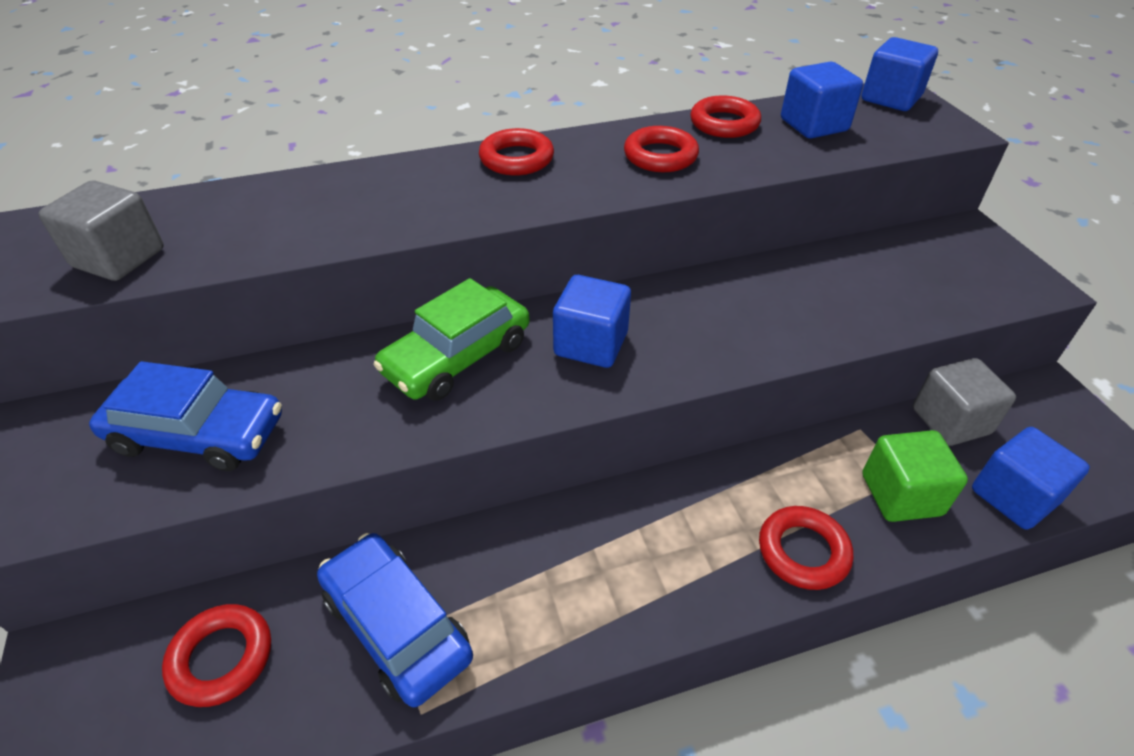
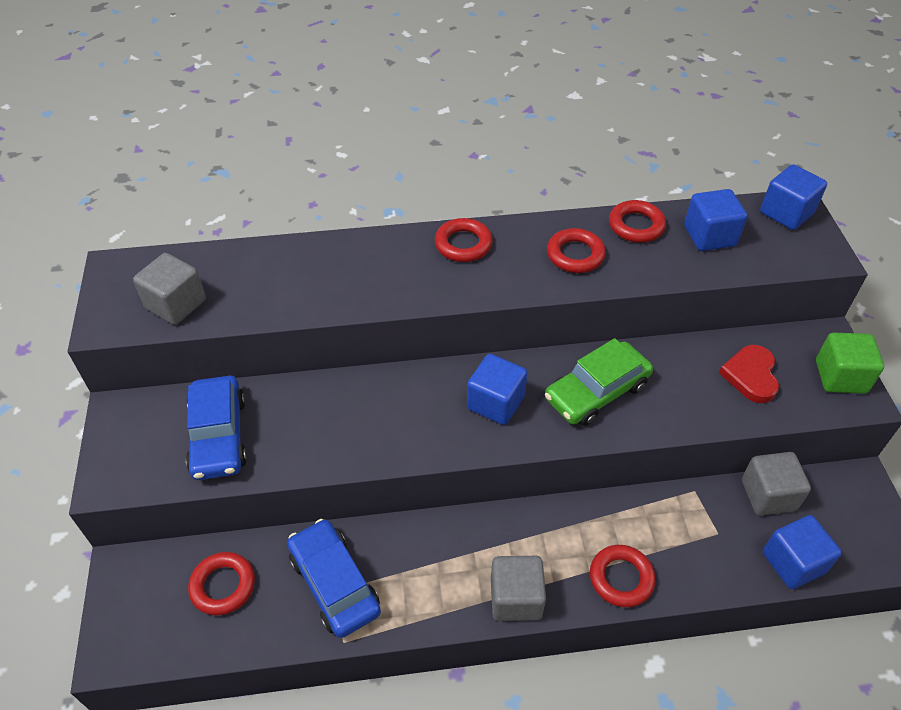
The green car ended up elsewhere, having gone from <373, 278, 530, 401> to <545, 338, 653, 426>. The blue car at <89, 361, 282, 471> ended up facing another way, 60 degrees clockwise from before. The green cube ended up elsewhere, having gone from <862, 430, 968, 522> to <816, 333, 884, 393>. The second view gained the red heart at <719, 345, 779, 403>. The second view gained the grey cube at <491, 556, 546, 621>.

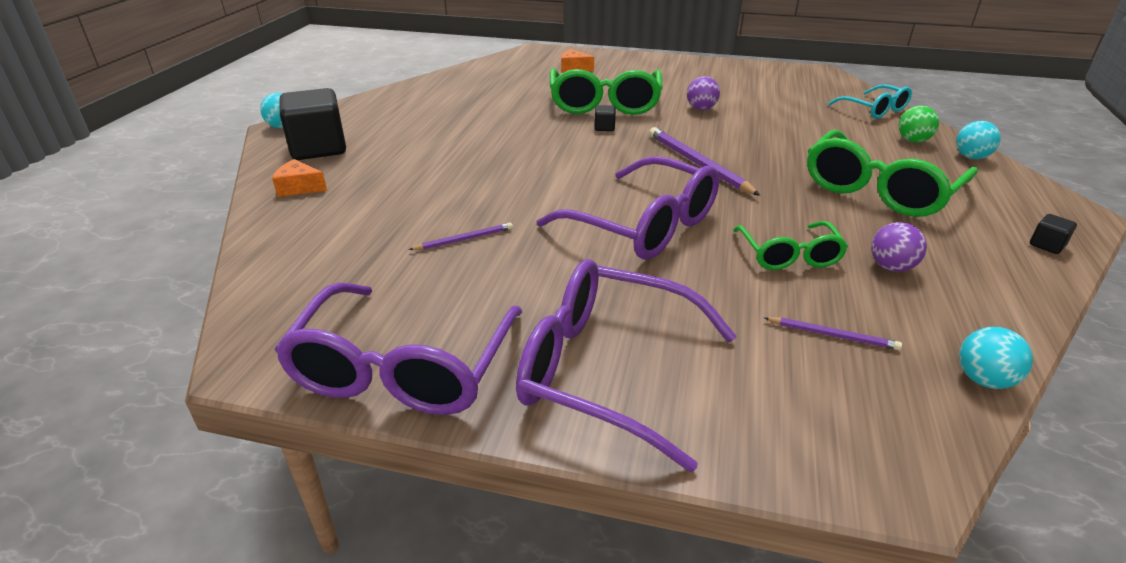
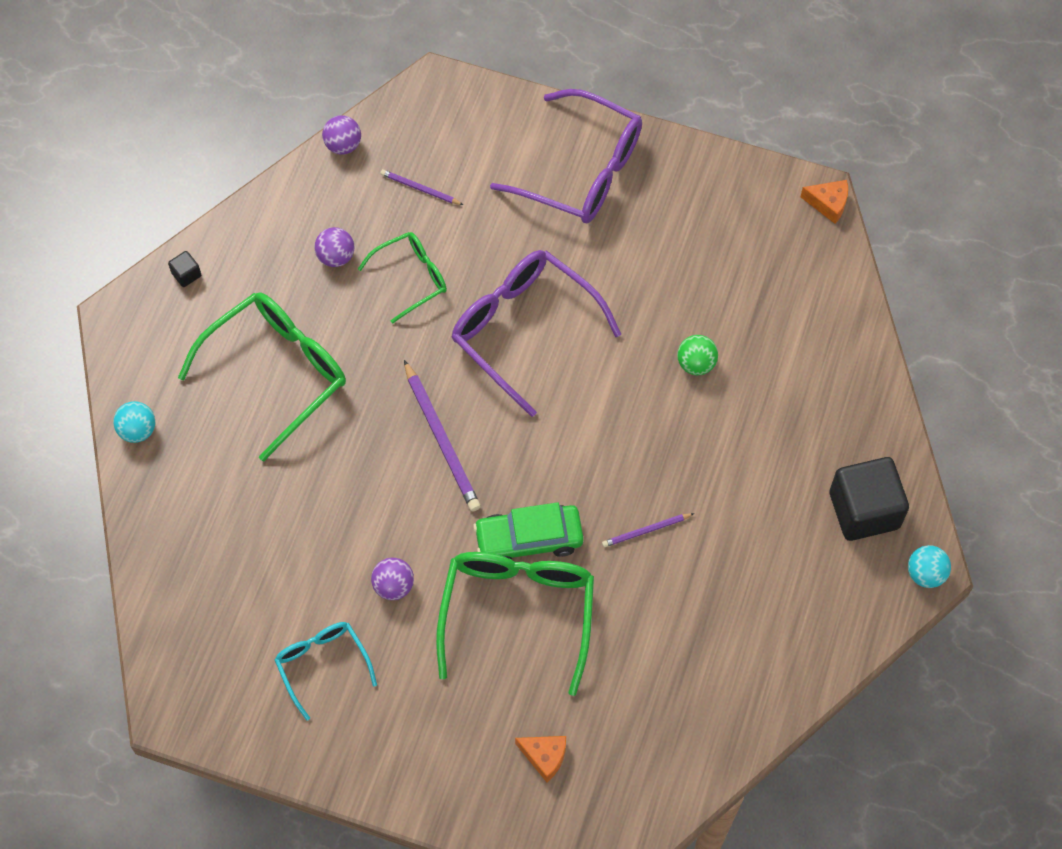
The turquoise glasses ended up elsewhere, having gone from <828, 84, 912, 119> to <275, 622, 377, 721>. Where the black cube stood at <594, 105, 616, 131>, the green car came to stand at <473, 502, 584, 560>. The green ball ended up elsewhere, having gone from <899, 106, 939, 143> to <677, 335, 718, 375>. The orange cheese ended up elsewhere, having gone from <272, 159, 327, 197> to <801, 180, 848, 224>. The green glasses at <733, 221, 848, 270> ended up facing another way, 60 degrees clockwise from before. The purple pencil ended up elsewhere, having gone from <409, 223, 513, 250> to <602, 513, 695, 547>. The second view lost the purple glasses at <275, 283, 522, 415>. What was the turquoise ball at <959, 327, 1033, 389> turned into the purple ball at <322, 115, 361, 155>.

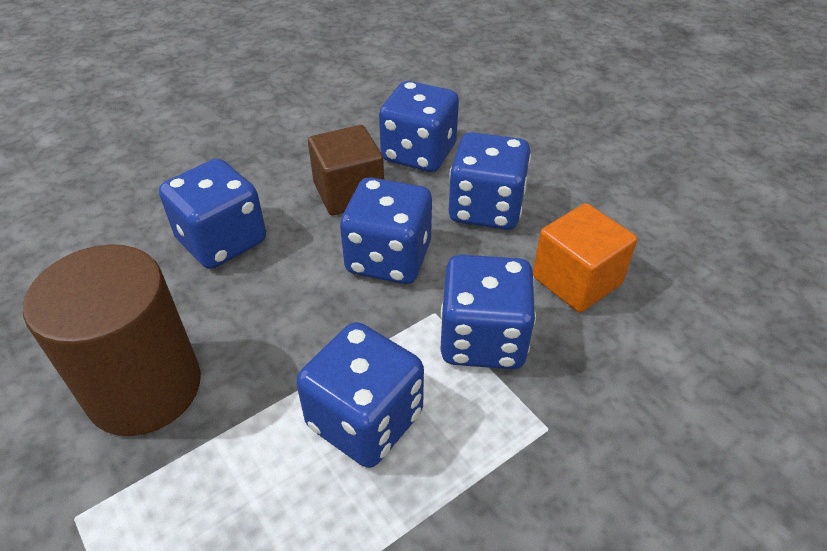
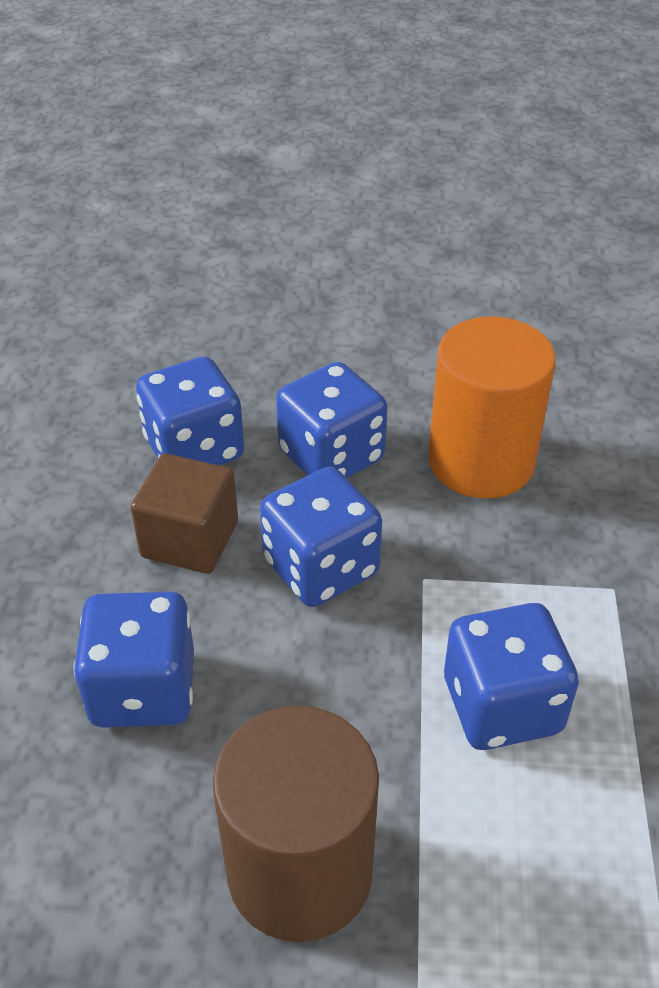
Where the orange cube stood at <533, 203, 637, 312>, the orange cylinder came to stand at <428, 316, 556, 499>. The second view lost the blue dice at <440, 255, 536, 369>.

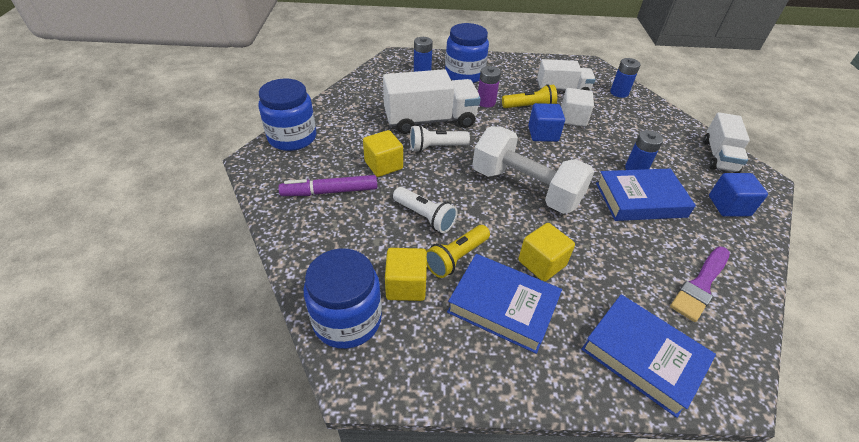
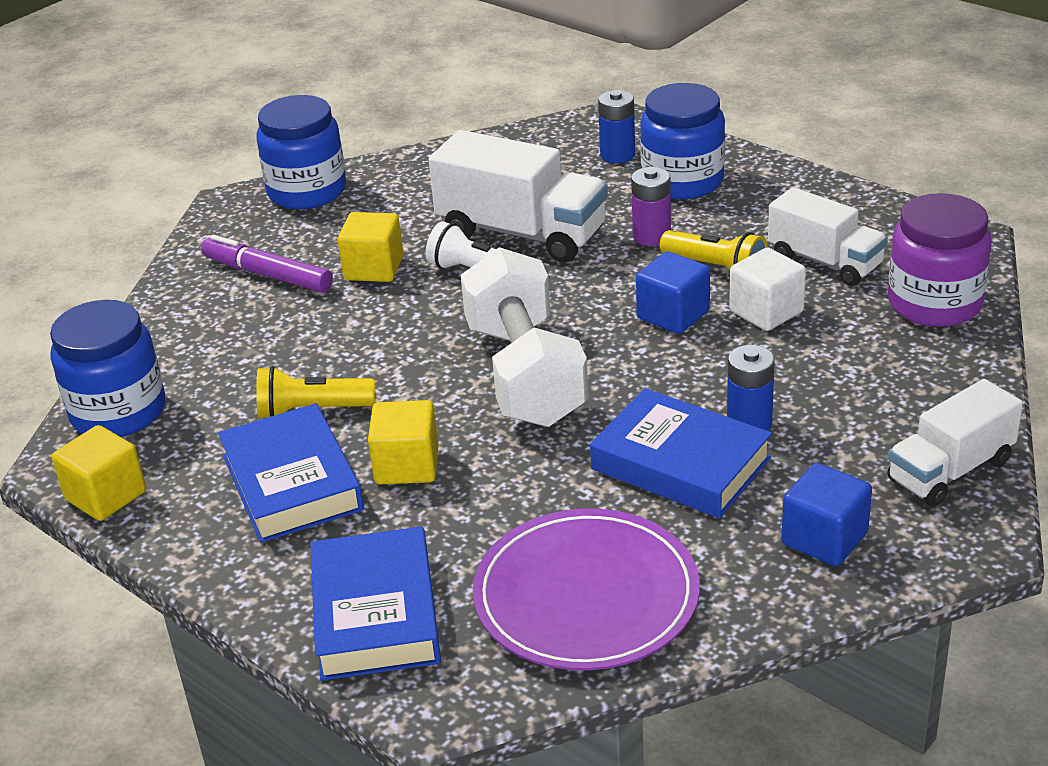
Where the blue battery stood at <610, 58, 641, 98>, the purple jar came to stand at <888, 193, 992, 327>. The second view lost the white flashlight at <393, 187, 458, 233>. Where the purple brush stood at <670, 246, 730, 322>, the purple plate came to stand at <473, 509, 700, 670>. The yellow cube ended up elsewhere, having gone from <385, 248, 427, 301> to <52, 425, 146, 521>.

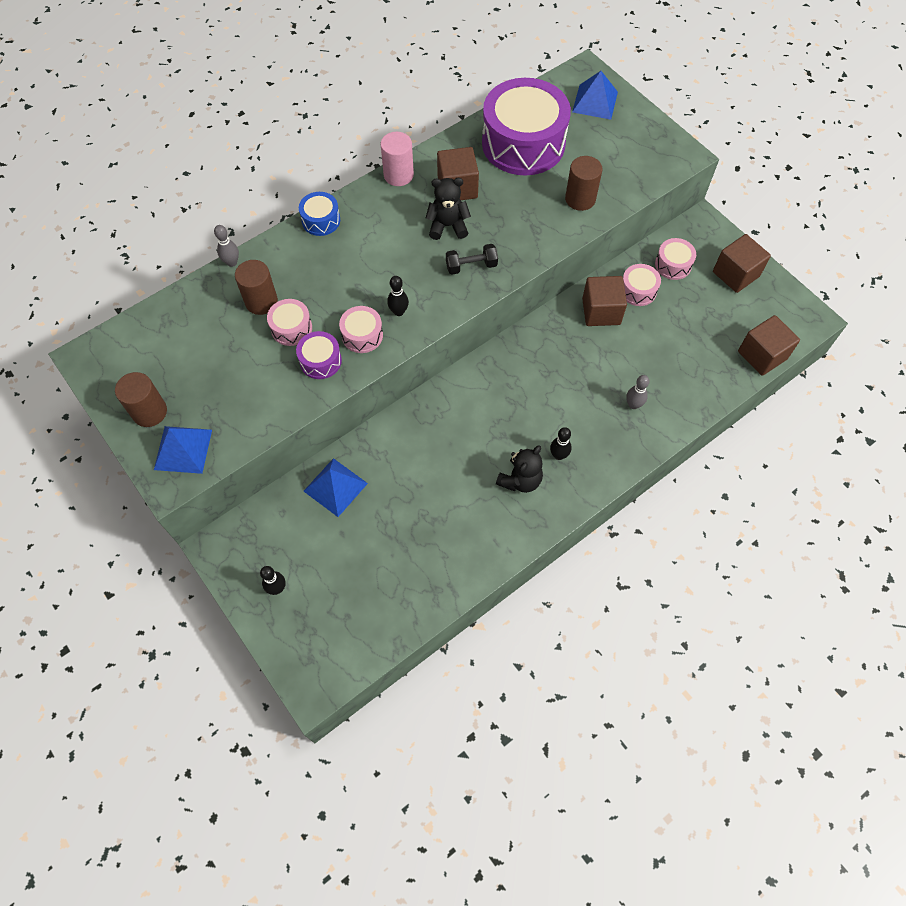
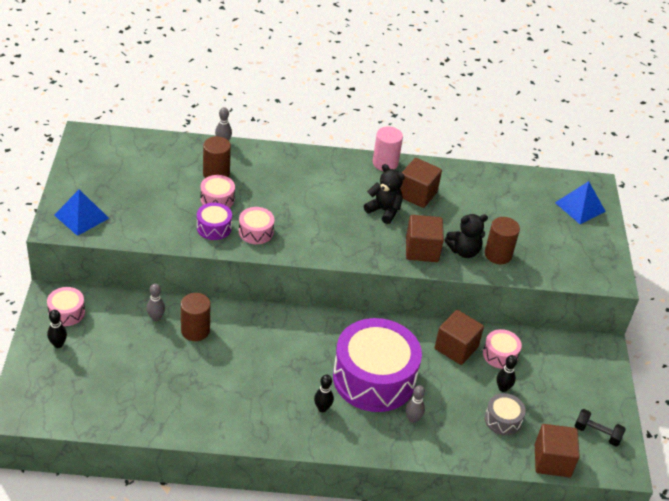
The purple drum ended up elsewhere, having gone from <482, 78, 571, 175> to <333, 318, 422, 412>. The second view lost the blue drum at <299, 192, 340, 236>. The brown cube ended up elsewhere, having gone from <713, 234, 771, 293> to <406, 215, 444, 262>. The pink drum ended up elsewhere, having gone from <655, 238, 696, 280> to <47, 287, 85, 326>. The black dumbbell ended up elsewhere, having gone from <446, 244, 498, 275> to <575, 409, 626, 447>. The black bowling pin ended up elsewhere, having gone from <387, 276, 409, 316> to <497, 355, 517, 392>. The brown cylinder ended up elsewhere, having gone from <115, 372, 167, 427> to <181, 293, 211, 341>. The black teddy bear ended up elsewhere, having gone from <496, 445, 543, 493> to <445, 214, 488, 258>. Where the blue pyramid stood at <304, 458, 368, 517>, the grey bowling pin came to stand at <147, 283, 165, 321>. The second view gained the grey drum at <485, 393, 526, 435>.

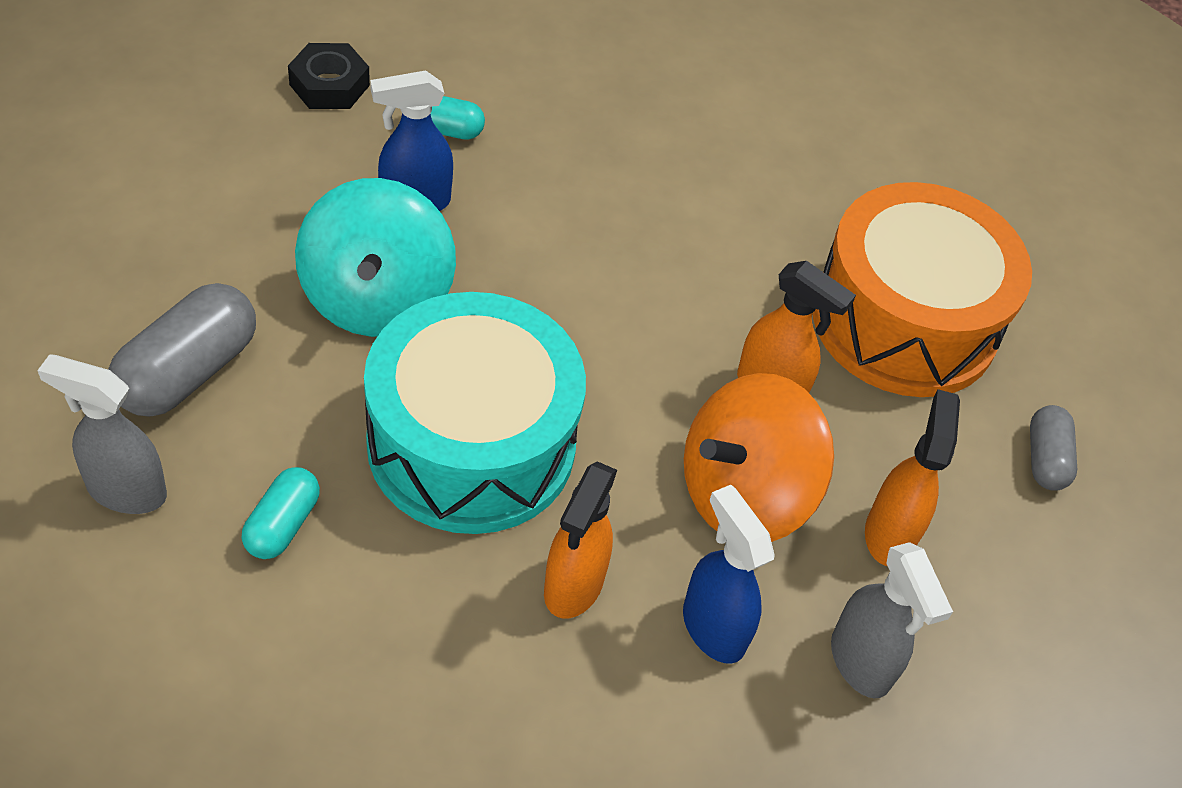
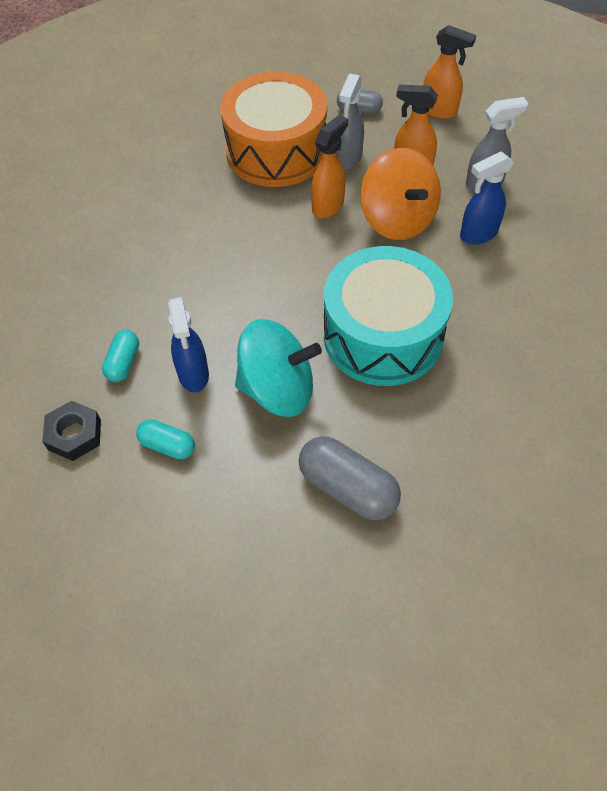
The grey spray bottle ended up elsewhere, having gone from <37, 354, 167, 514> to <336, 74, 364, 170>. The orange spray bottle ended up elsewhere, having gone from <544, 461, 617, 619> to <423, 25, 476, 119>. The turquoise capsule ended up elsewhere, having gone from <241, 467, 320, 559> to <136, 419, 195, 459>.

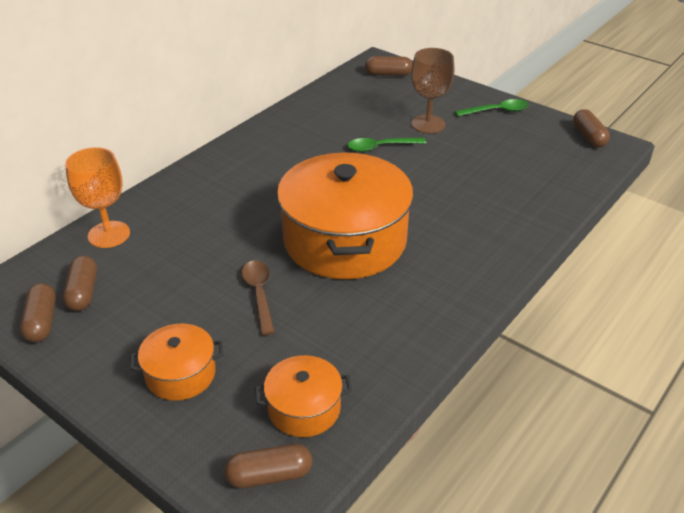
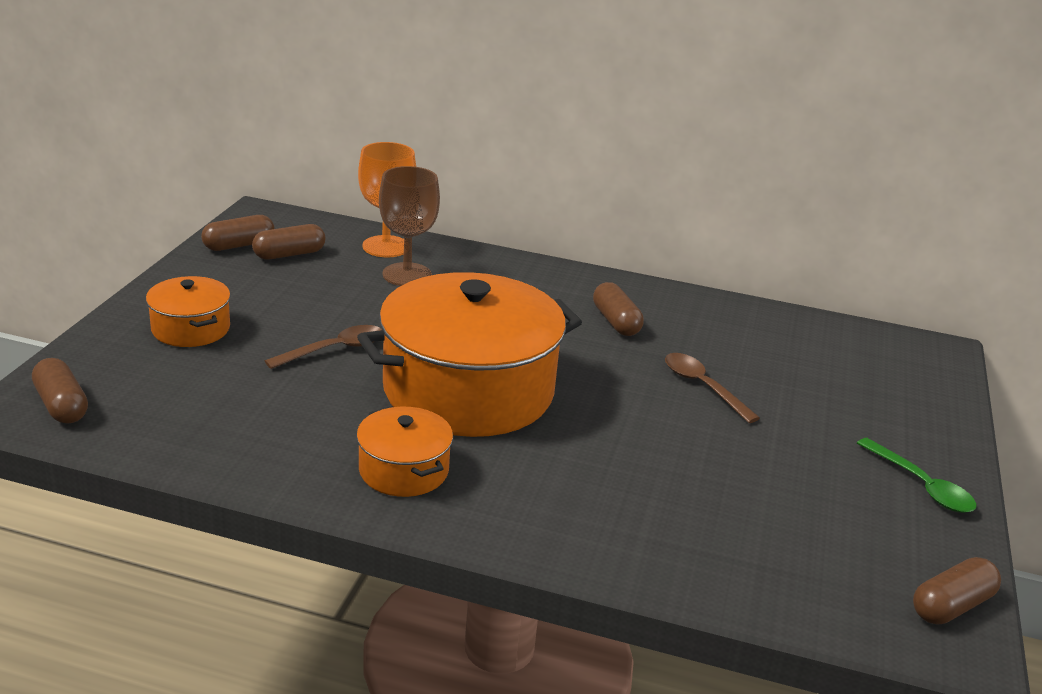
The brown goblet ended up elsewhere, having gone from <411, 48, 454, 134> to <379, 166, 440, 286>. The brown capsule ended up elsewhere, having gone from <365, 56, 413, 76> to <593, 282, 644, 336>. What was the green spoon at <348, 138, 426, 152> turned into the brown spoon at <665, 353, 760, 423>. The orange pot ended up elsewhere, having gone from <255, 355, 352, 437> to <356, 407, 453, 497>.

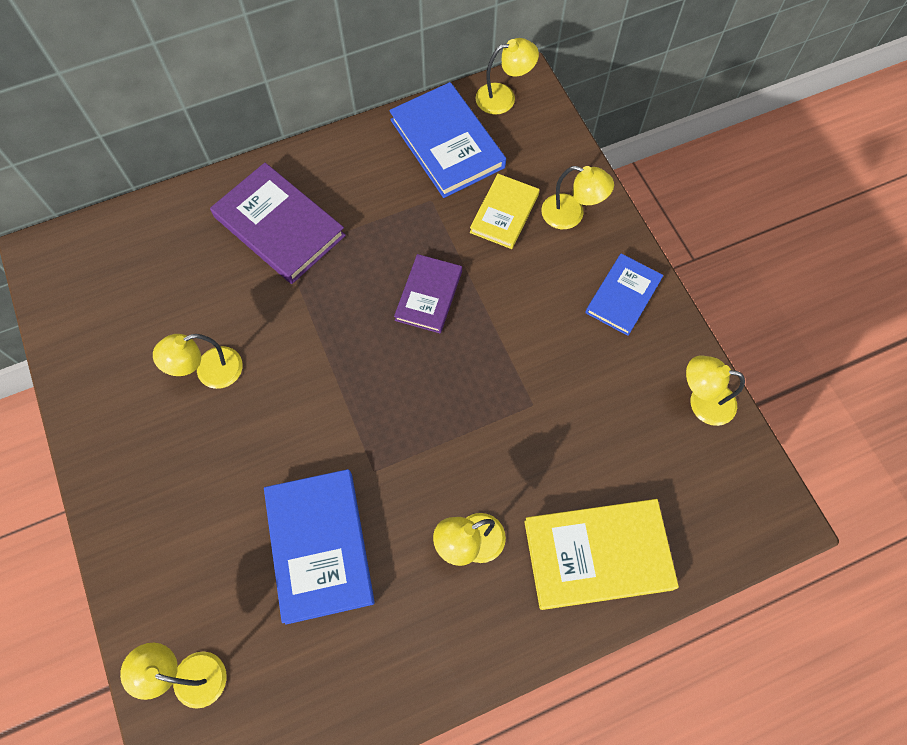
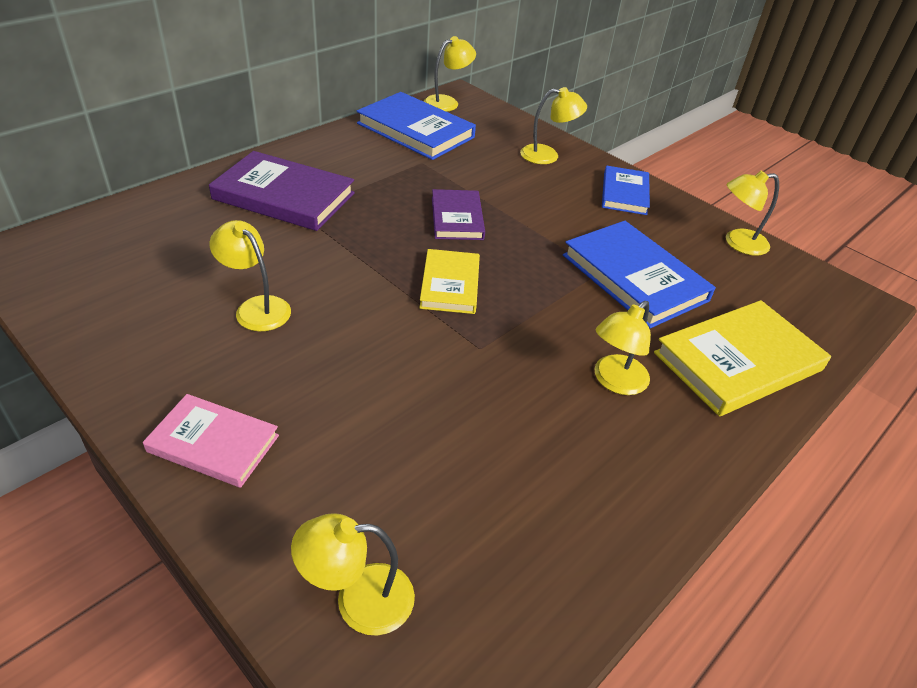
The yellow book ended up elsewhere, having gone from <470, 174, 539, 249> to <419, 249, 480, 314>. The yellow lamp at <153, 334, 243, 389> ended up facing another way, 90 degrees clockwise from before. The blue book ended up elsewhere, having gone from <264, 469, 375, 624> to <563, 221, 716, 328>. The second view gained the pink book at <143, 394, 279, 488>.

